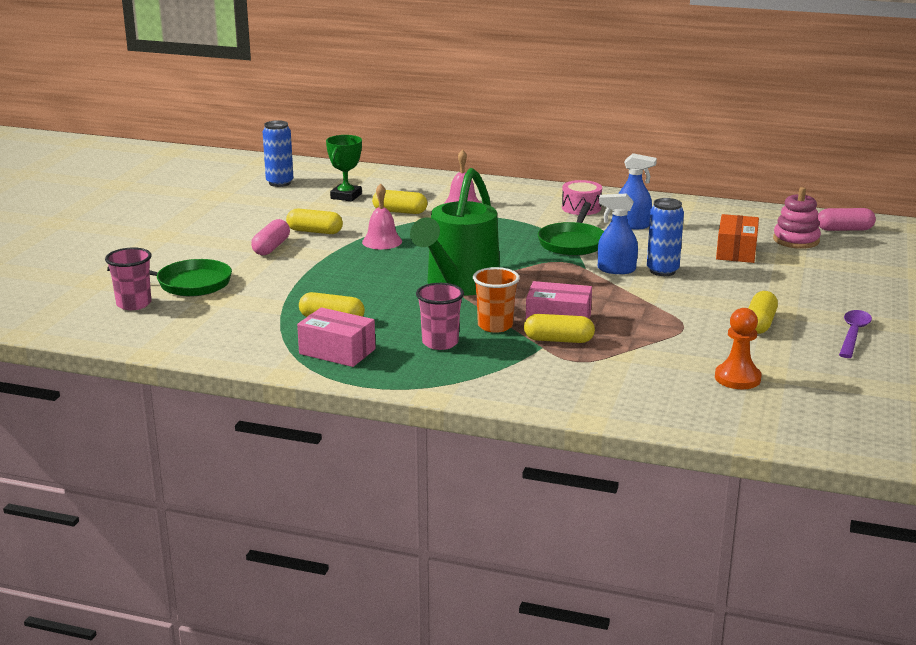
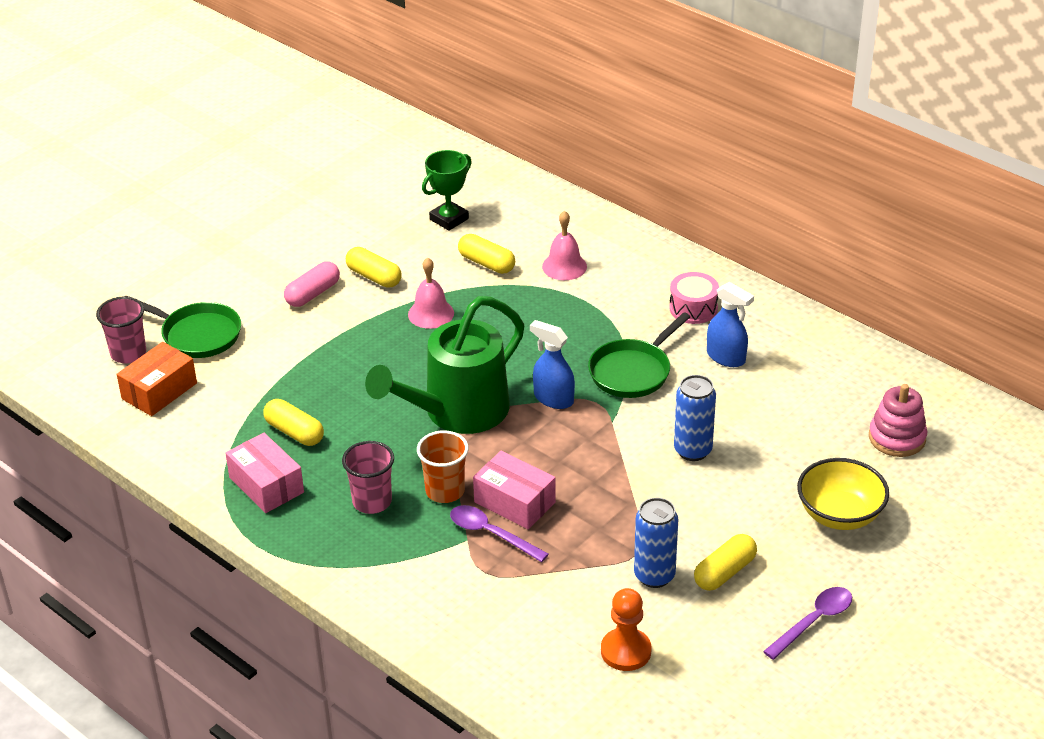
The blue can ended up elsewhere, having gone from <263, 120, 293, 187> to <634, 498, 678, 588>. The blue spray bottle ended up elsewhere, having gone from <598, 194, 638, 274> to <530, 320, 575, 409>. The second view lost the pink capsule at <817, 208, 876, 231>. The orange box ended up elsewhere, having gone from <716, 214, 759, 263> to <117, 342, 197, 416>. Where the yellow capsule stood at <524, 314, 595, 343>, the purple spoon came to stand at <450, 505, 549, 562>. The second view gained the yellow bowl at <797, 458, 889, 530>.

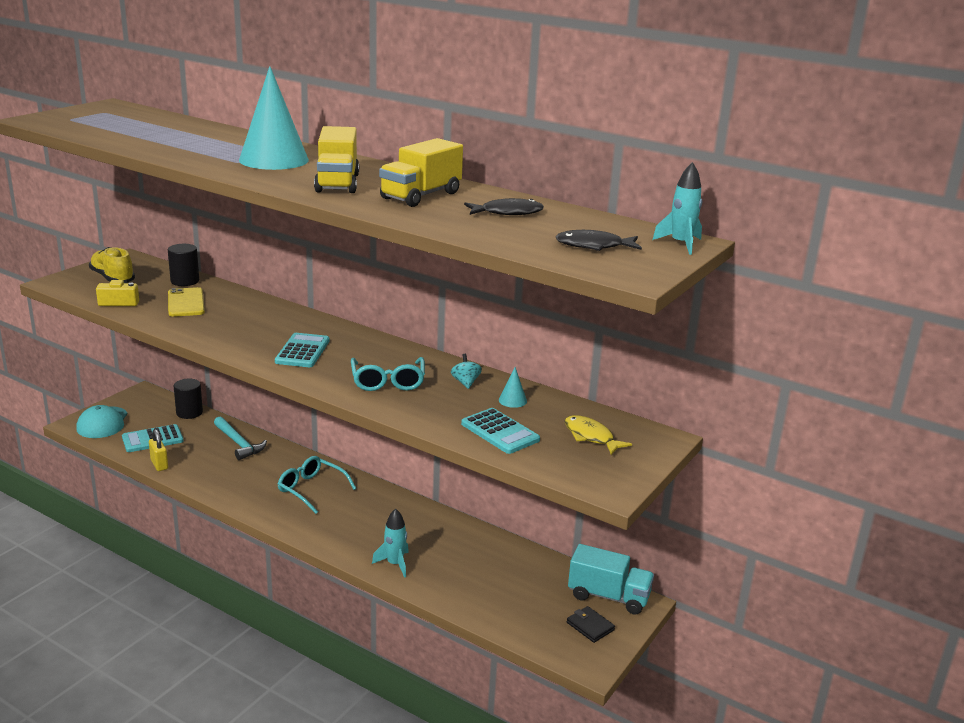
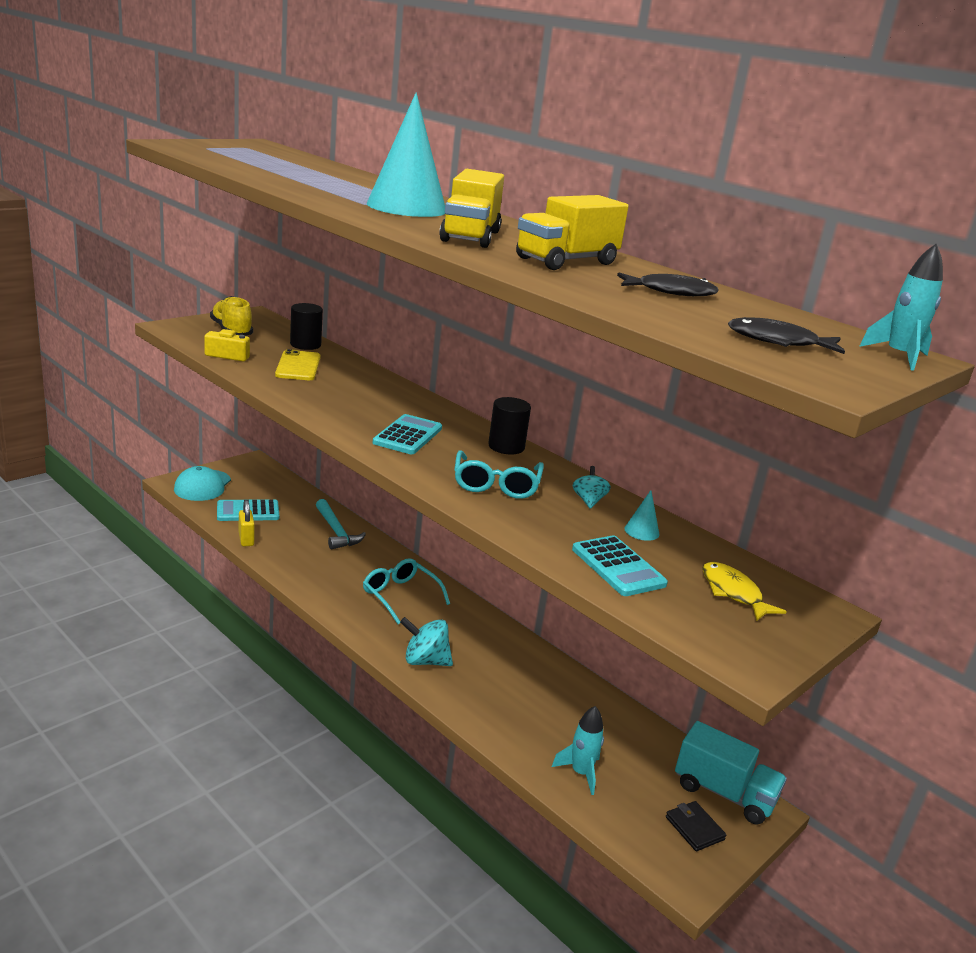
The black cylinder ended up elsewhere, having gone from <174, 379, 203, 419> to <488, 397, 531, 454>. The turquoise rocket ended up elsewhere, having gone from <372, 508, 409, 578> to <552, 706, 604, 795>. The second view gained the turquoise spinning top at <400, 617, 453, 666>.

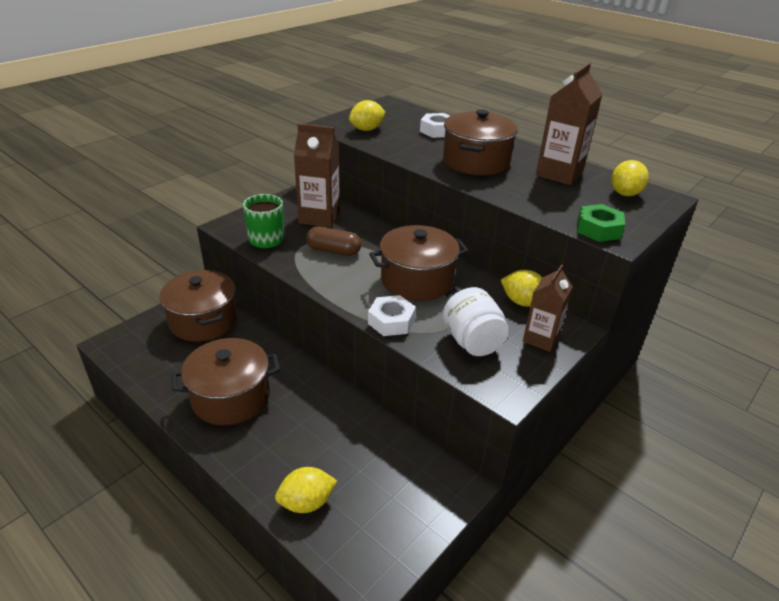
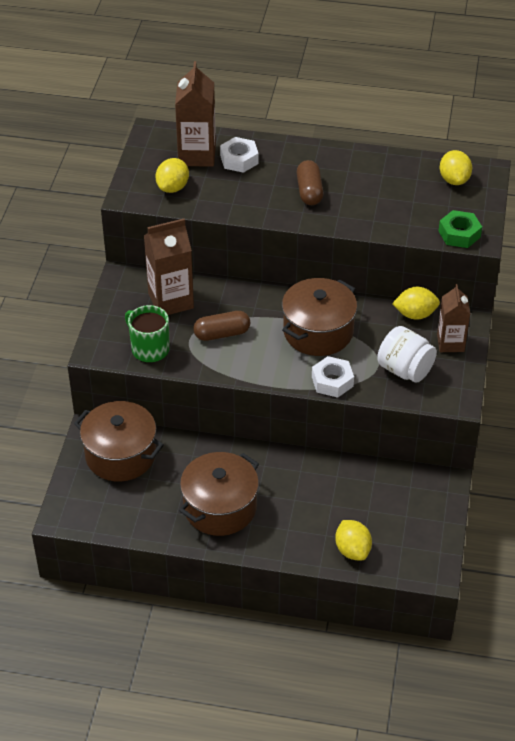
The brown carton ended up elsewhere, having gone from <536, 63, 603, 185> to <175, 61, 216, 167>. Where the brown pot stood at <443, 109, 518, 175>, the brown capsule came to stand at <297, 160, 324, 205>. The yellow lemon at <275, 467, 337, 513> ended up facing another way, 60 degrees counterclockwise from before.

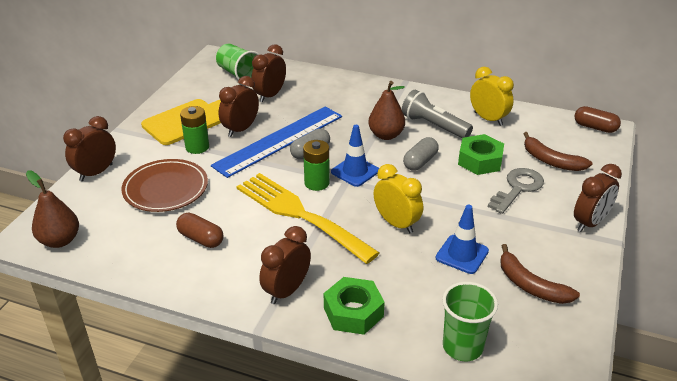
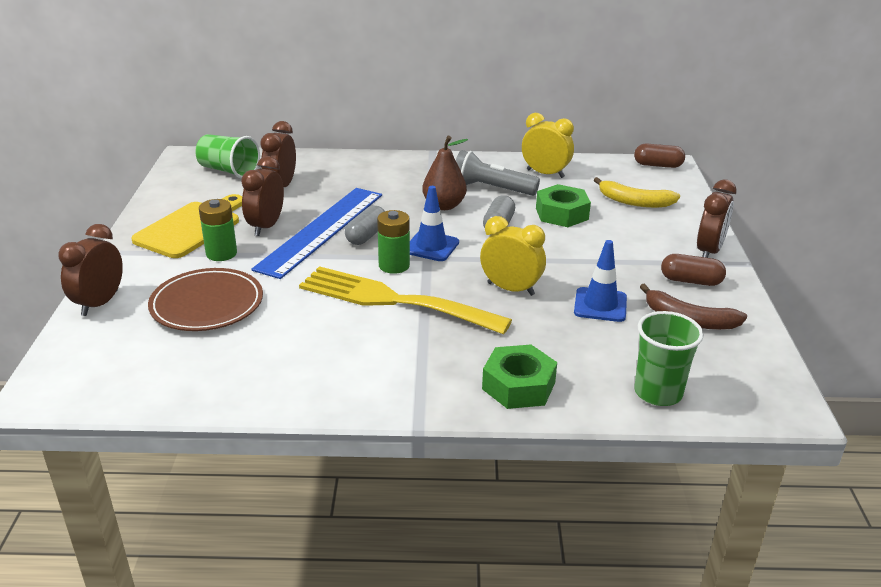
What was the brown banana at <523, 132, 592, 171> turned into the yellow banana at <594, 177, 680, 208>. The second view lost the grey key at <488, 168, 544, 214>. The second view lost the brown pear at <26, 170, 79, 248>. The brown capsule ended up elsewhere, having gone from <176, 213, 223, 248> to <661, 254, 726, 286>. The second view lost the brown clock at <259, 226, 311, 304>.

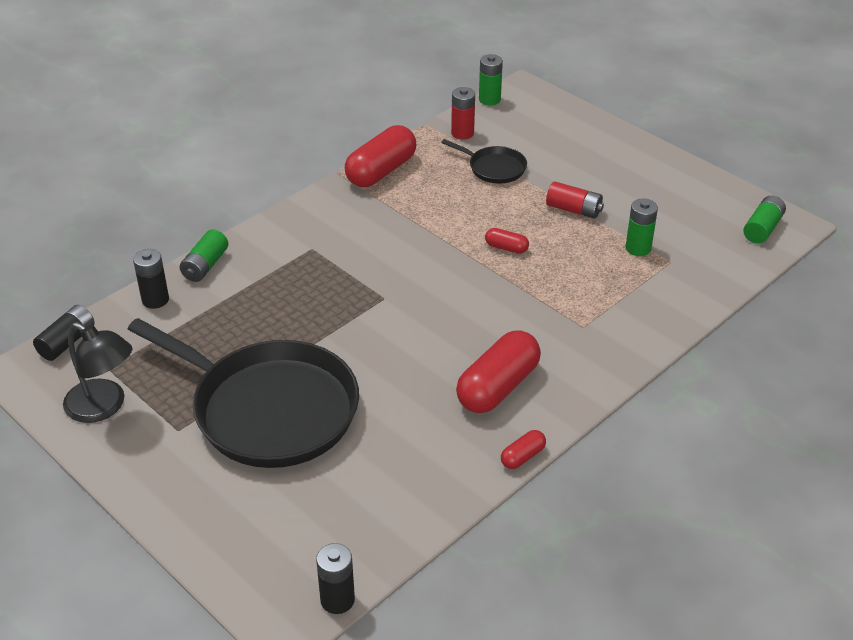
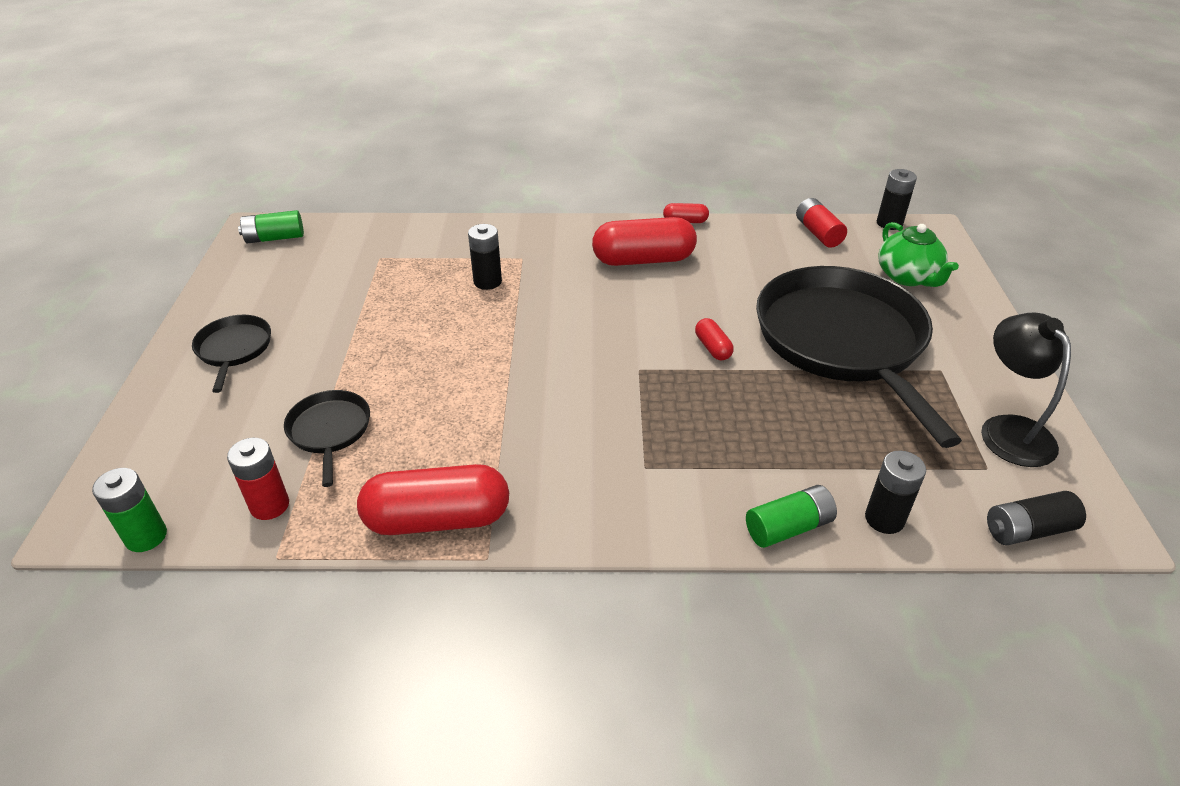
The red battery ended up elsewhere, having gone from <546, 182, 604, 219> to <796, 198, 847, 248>. The second view lost the green battery at <626, 199, 658, 256>. The red capsule ended up elsewhere, having gone from <485, 228, 529, 254> to <695, 318, 734, 361>. The second view gained the green teapot at <878, 222, 959, 287>. The second view gained the black battery at <468, 224, 502, 290>. The second view gained the black pan at <192, 315, 271, 393>.

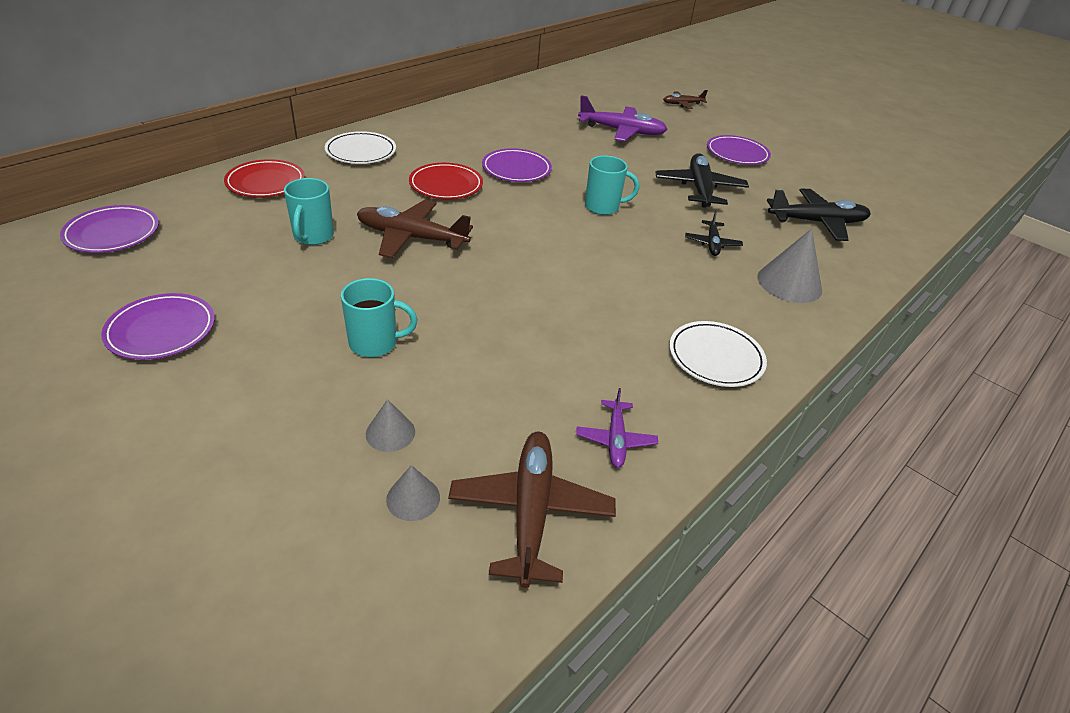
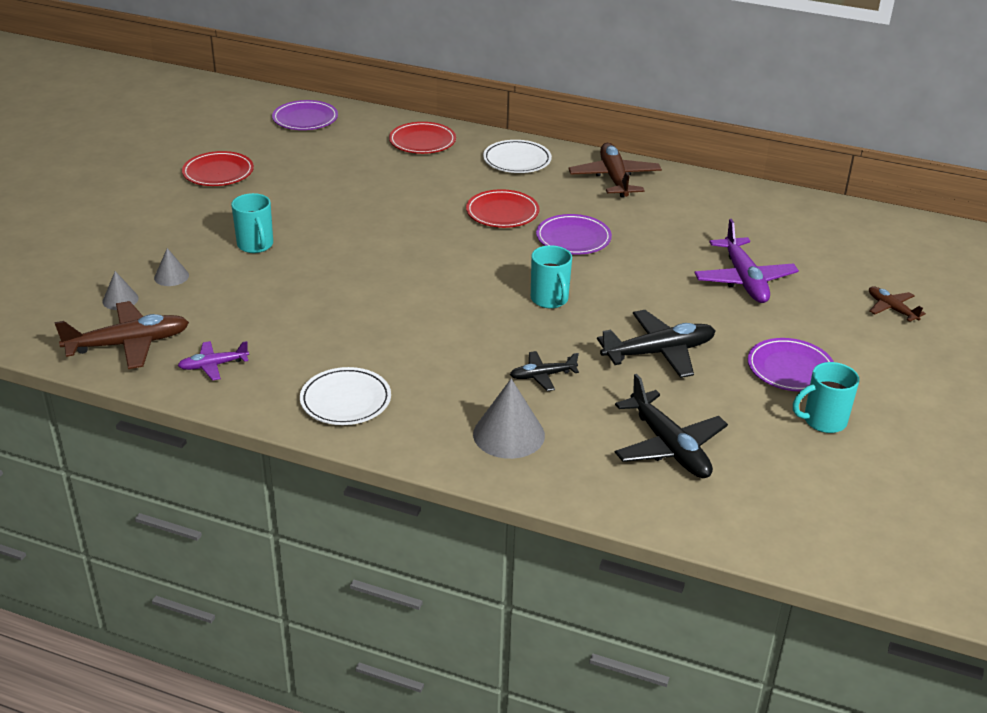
The turquoise mug ended up elsewhere, having gone from <284, 178, 334, 245> to <793, 362, 859, 433>. The brown plane ended up elsewhere, having gone from <357, 200, 473, 258> to <569, 143, 662, 197>. What was the purple plate at <101, 293, 215, 360> turned into the red plate at <182, 151, 254, 186>.

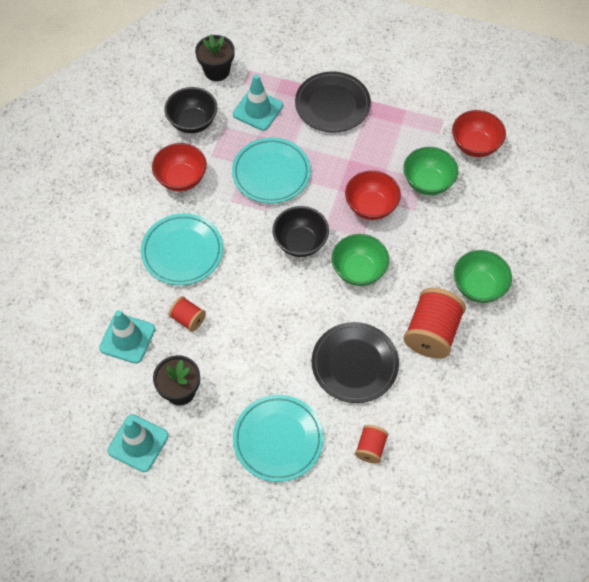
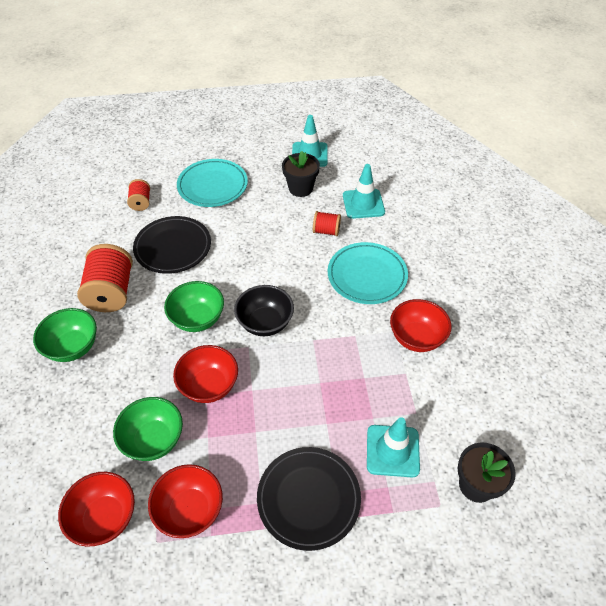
The second view lost the black bowl at <164, 87, 217, 133>. The second view lost the turquoise plate at <232, 138, 311, 204>. The second view gained the red bowl at <148, 464, 223, 538>.

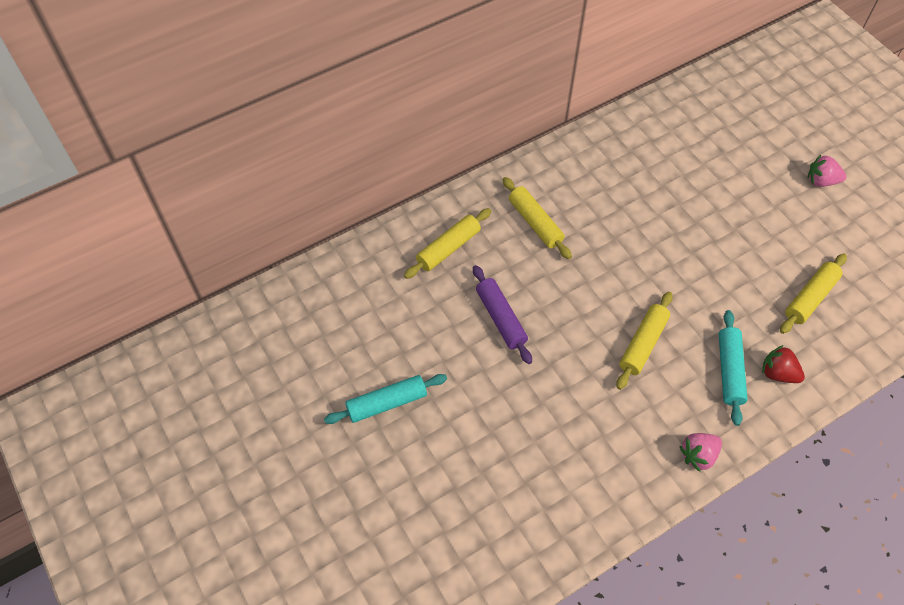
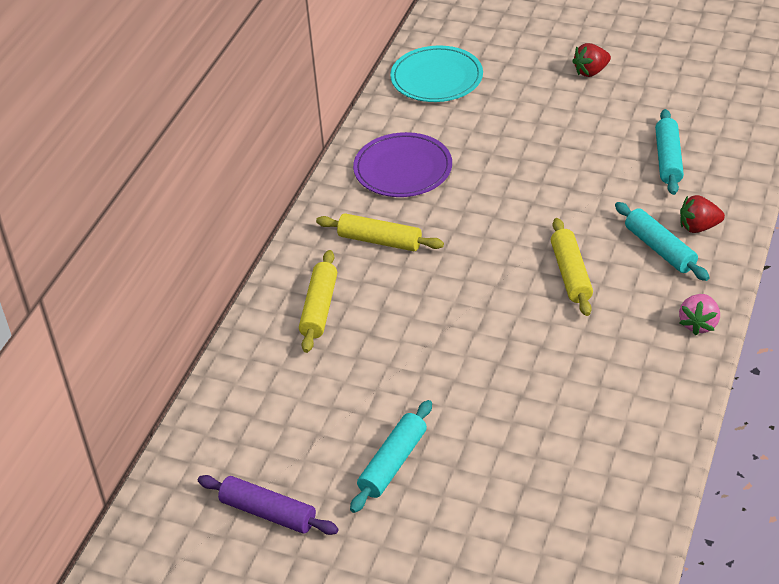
What was the pink strawberry at <808, 155, 846, 187> turned into the red strawberry at <572, 43, 611, 77>. What was the yellow rolling pin at <780, 253, 847, 334> turned into the turquoise rolling pin at <655, 109, 684, 195>. The purple rolling pin ended up elsewhere, having gone from <473, 265, 532, 364> to <198, 475, 339, 535>. The second view gained the turquoise plate at <390, 46, 483, 102>. The second view gained the purple plate at <353, 132, 452, 197>.

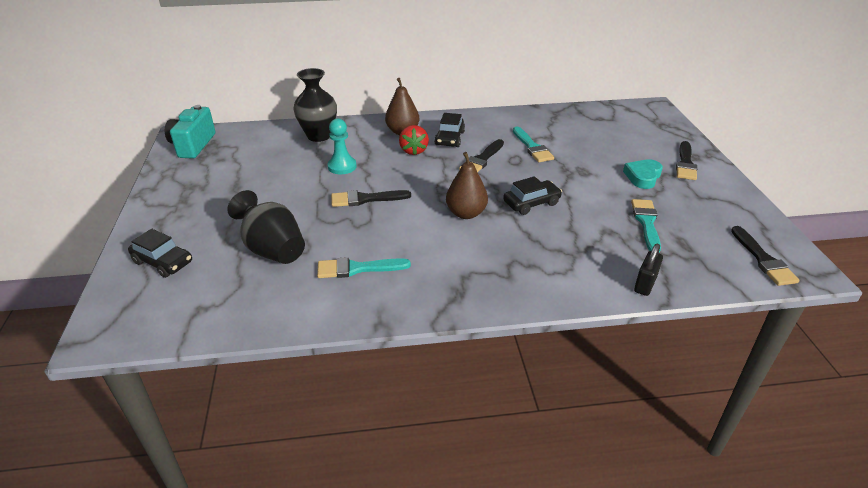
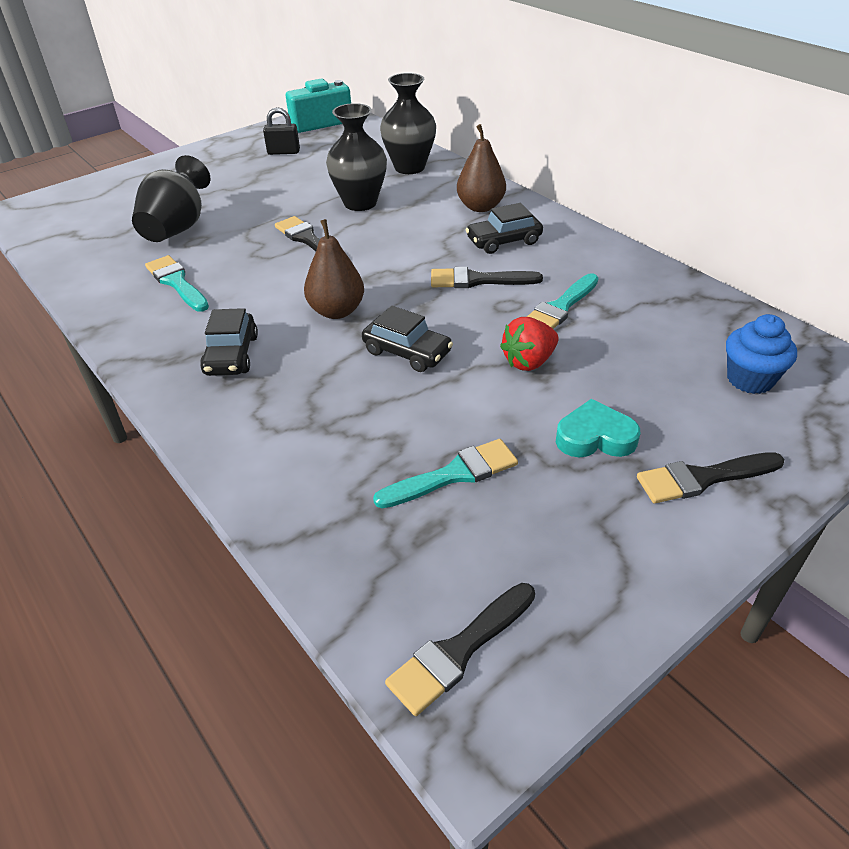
Where the turquoise pawn stood at <328, 118, 357, 174>, the black vase came to stand at <326, 103, 387, 211>. The red strawberry ended up elsewhere, having gone from <399, 125, 429, 155> to <500, 317, 559, 371>. The black car ended up elsewhere, having gone from <128, 229, 192, 278> to <200, 308, 258, 376>. The black padlock ended up elsewhere, having gone from <634, 244, 663, 296> to <263, 107, 300, 155>. The second view gained the blue cupcake at <726, 314, 797, 394>.

